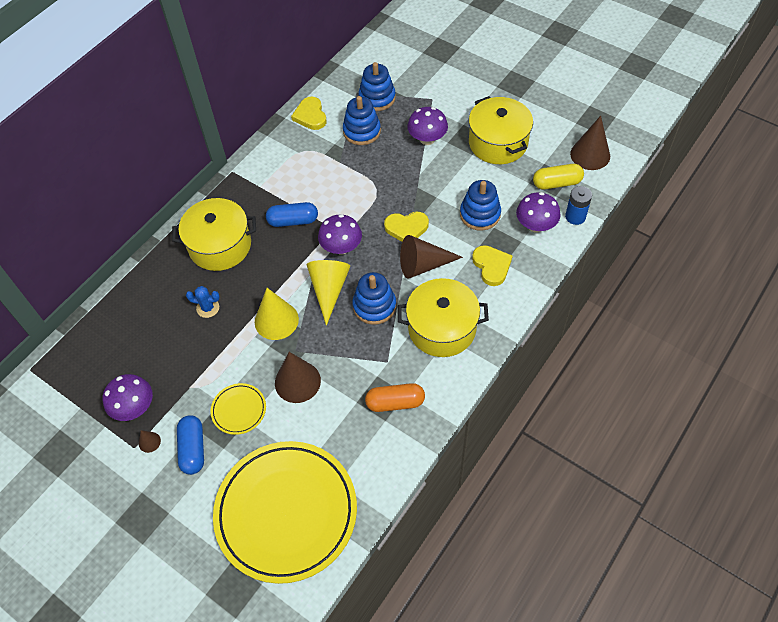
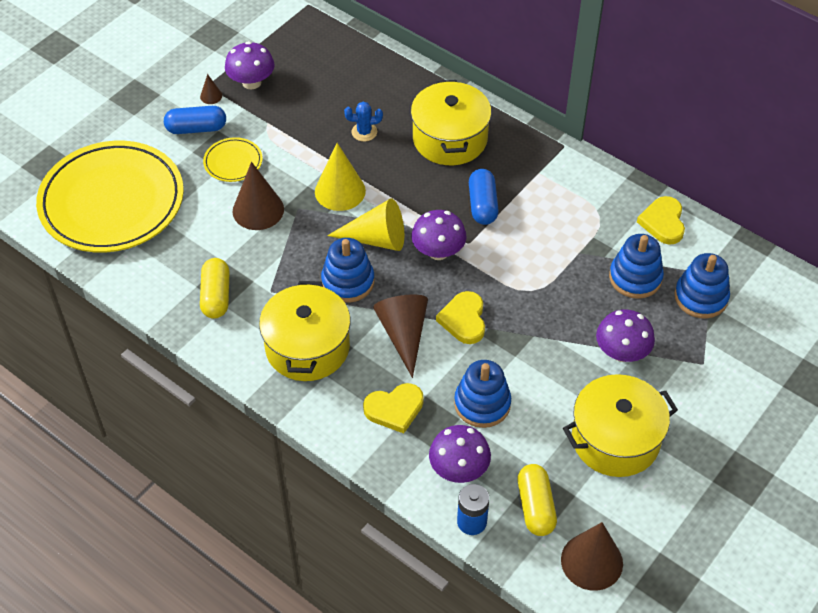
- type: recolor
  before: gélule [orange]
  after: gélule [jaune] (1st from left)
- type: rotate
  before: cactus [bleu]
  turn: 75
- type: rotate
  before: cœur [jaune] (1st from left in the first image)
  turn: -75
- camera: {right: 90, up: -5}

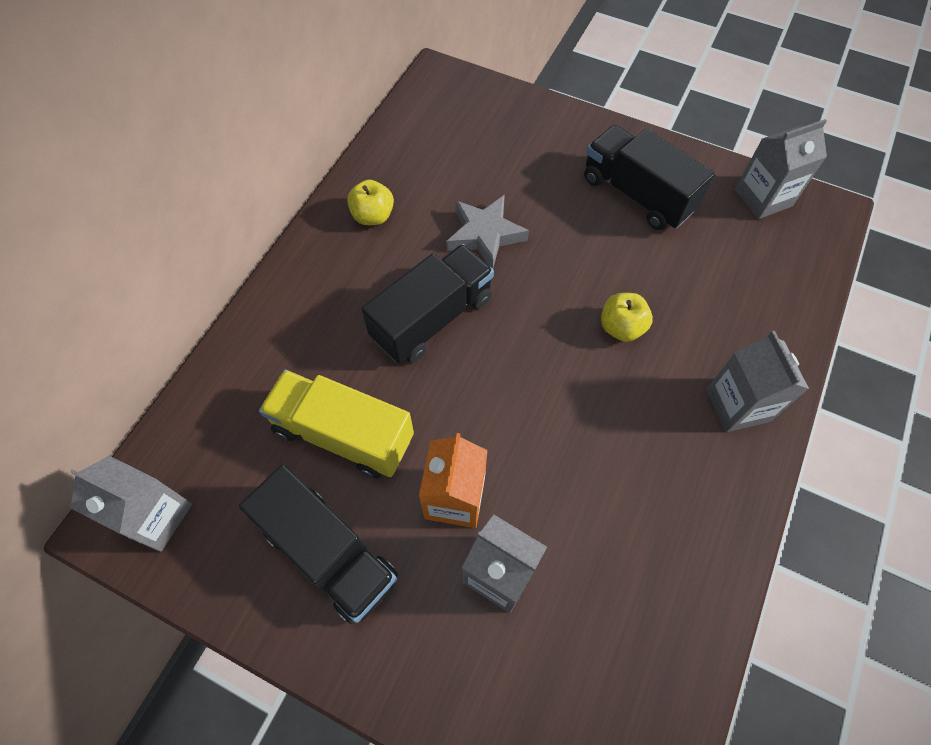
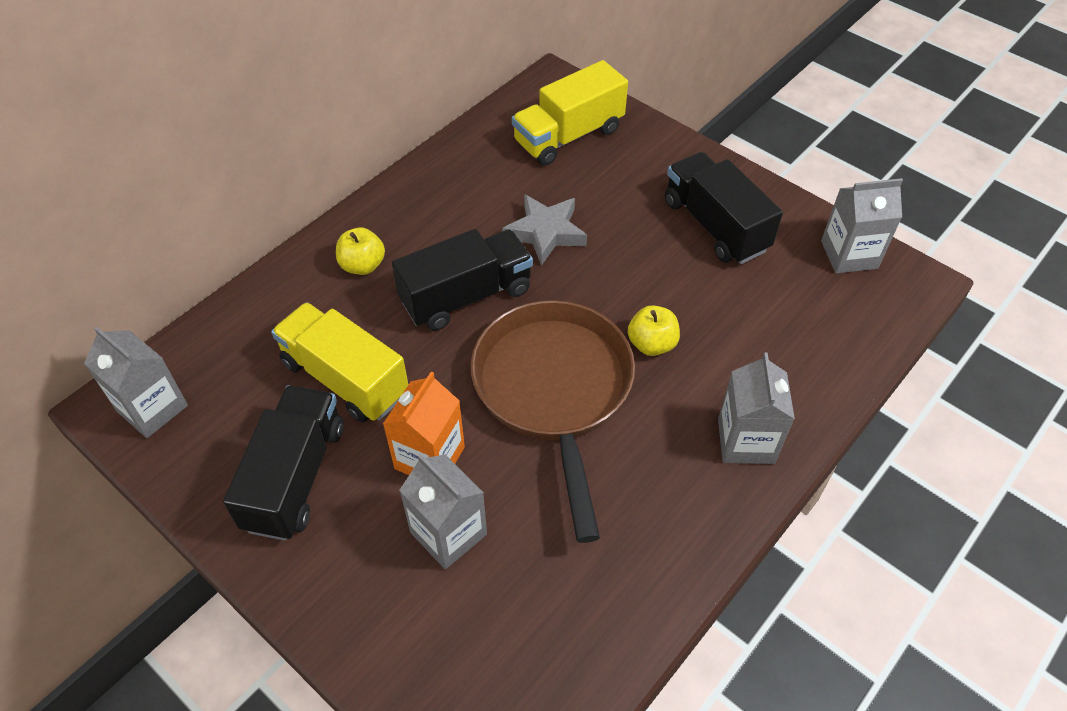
- type: rotate
  before: camion [noir] (1st from left)
  turn: -135
- type: move
  before: pomme [jaune] (1st from left)
- type: insert
  after: poêle [marron]
- type: insert
  after: camion [jaune] (2nd from left)
- camera: {right: 15, up: -10}

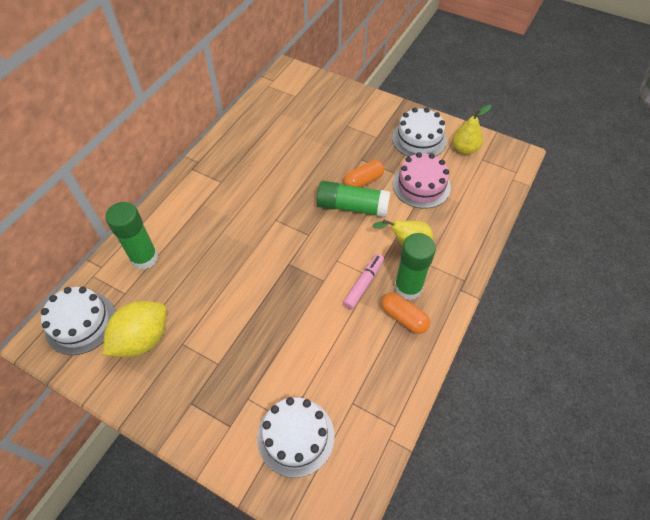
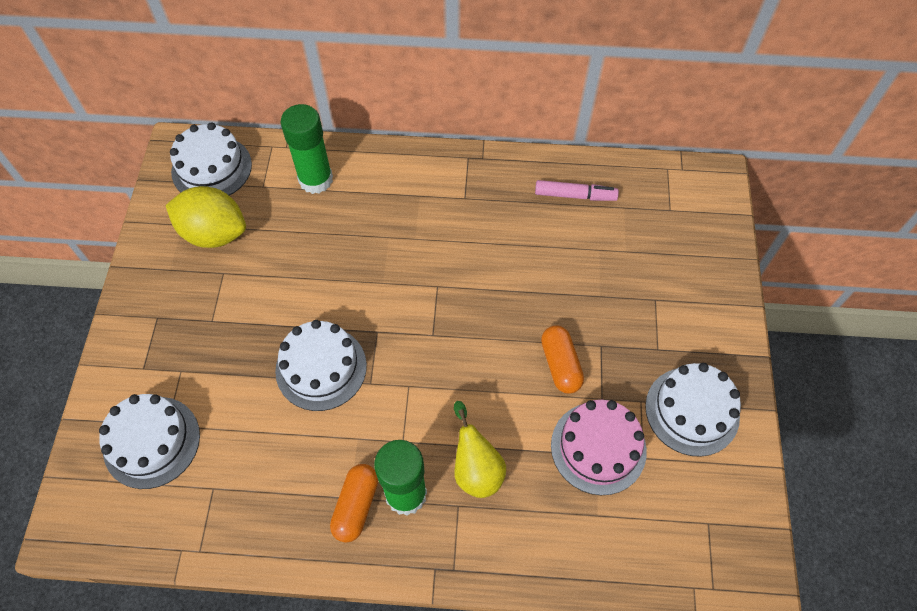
- type: insert
  after: gâteau [blanc] (3rd from left)
- type: move
  before: feutre [rose]
- type: rotate
  before: gélule [orange] (1st from left in the first image)
  turn: 45
- type: delete
  before: bâton de colle [vert] (2nd from left)
- type: delete
  before: poire [jaune] (2nd from left)
- camera: {right: 65, up: 5}

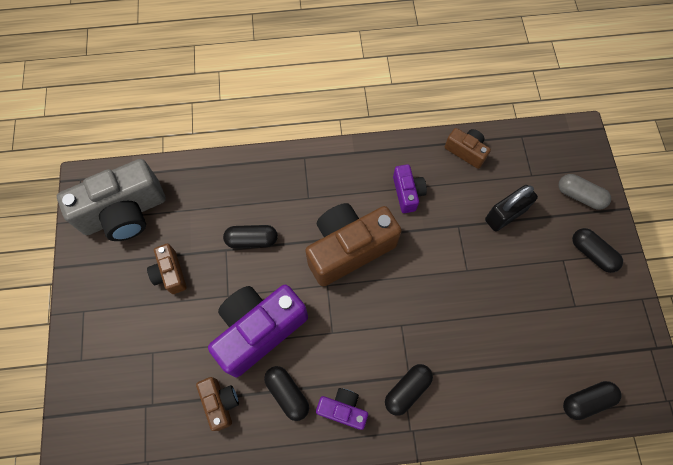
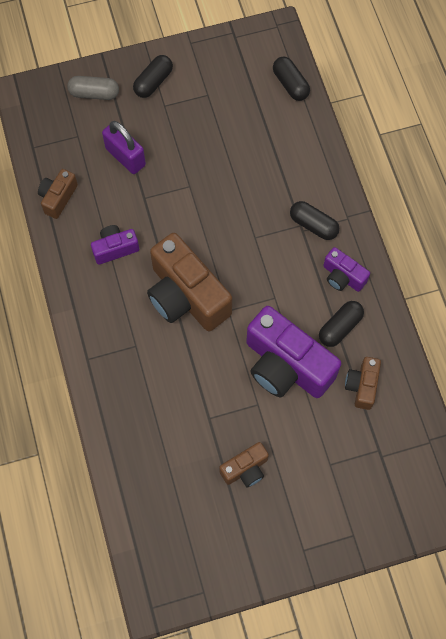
- type: rotate
  before: gélule [gris]
  turn: 75
- type: recolor
  before: cadenas [noir]
  after: cadenas [violet]
- type: rotate
  before: appareil photo [violet] (2nd from left in the first image)
  turn: -60
- type: rotate
  before: appareil photo [marron] (2nd from left in the first image)
  turn: -45
- type: delete
  before: appareil photo [gris]
- type: delete
  before: gélule [noir] (1st from left)
- camera: {right: -100, up: 0}

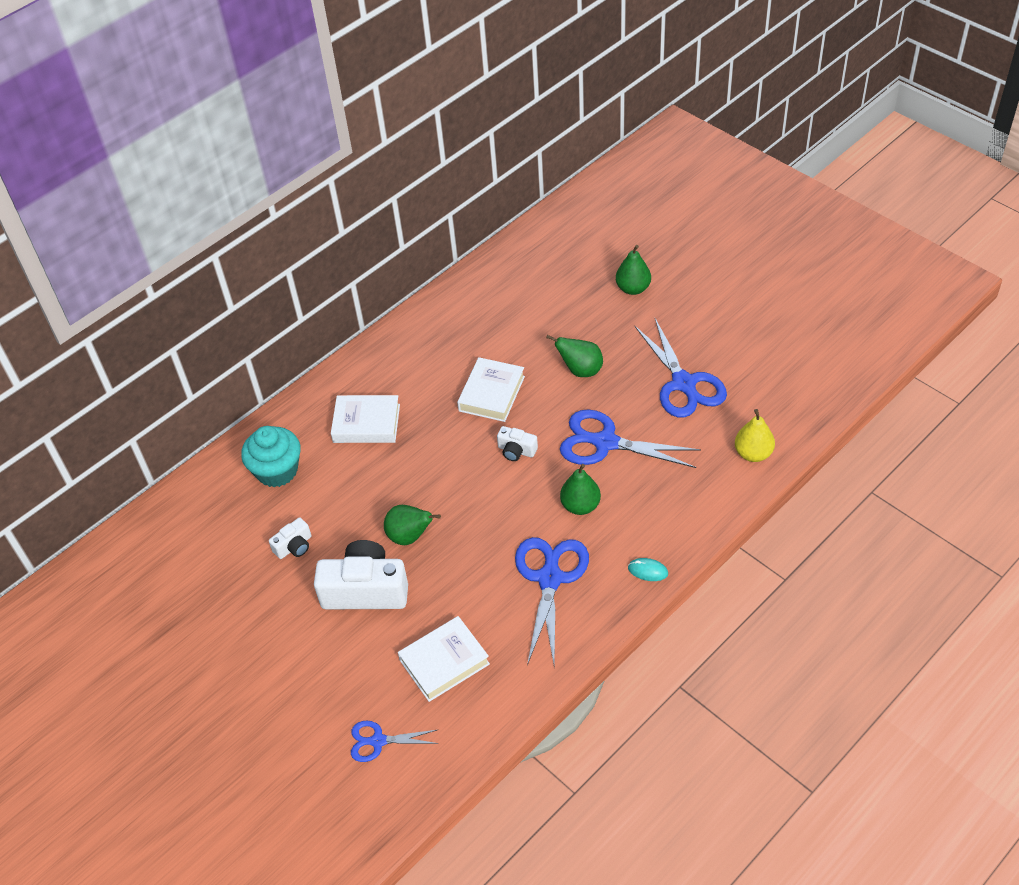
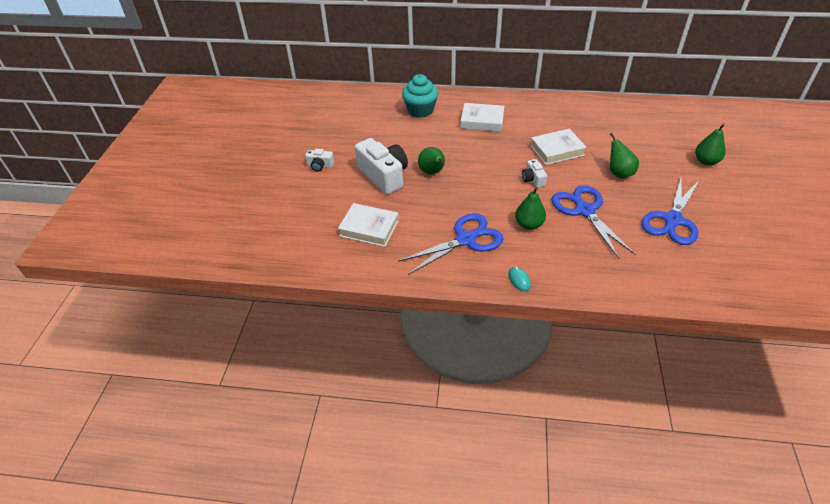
- type: move
  before: appareil photo [blanc] (1st from left)
- type: rotate
  before: livre [blanc] (1st from left in the first image)
  turn: -45
- type: delete
  before: ciseaux [bleu] (1st from left)
- type: delete
  before: poire [jaune]
- camera: {right: 50, up: -5}

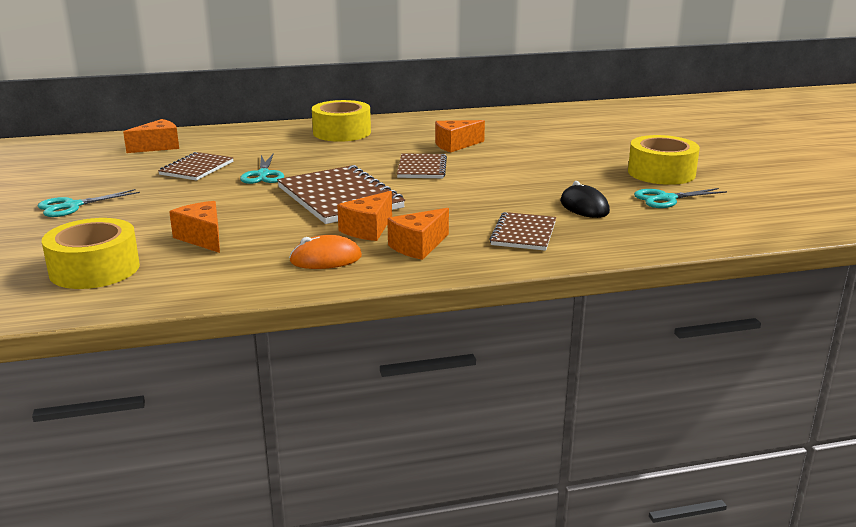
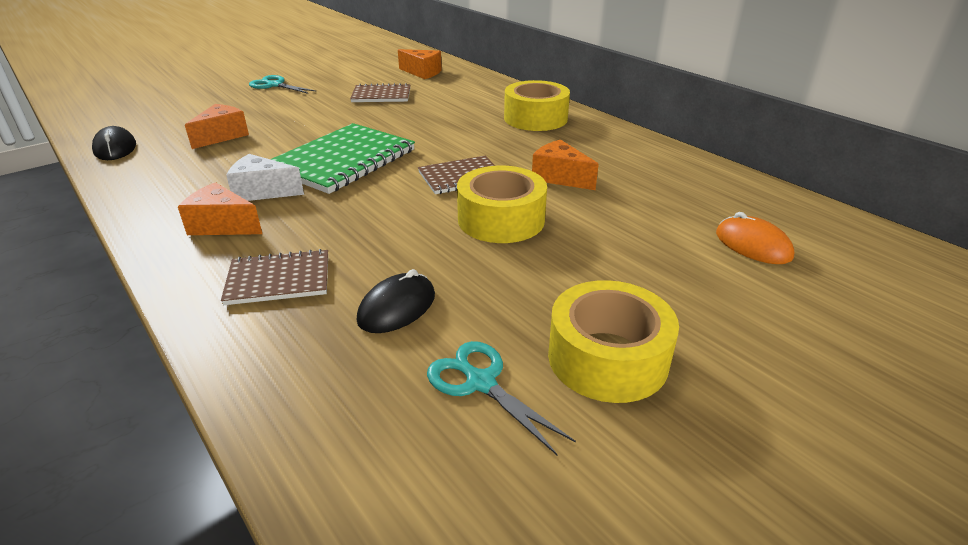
- type: insert
  after: souris [noir] (1st from left)
- type: recolor
  before: fromage [orange] (3rd from left)
  after: fromage [blanc]
- type: recolor
  before: carnet [marron] (2nd from left)
  after: carnet [vert]
- type: move
  before: ruban adhésif [jaune] (1st from left)
- type: move
  before: souris [orange]
- type: delete
  before: ciseaux [turquoise] (2nd from left)
- camera: {right: 65, up: 10}

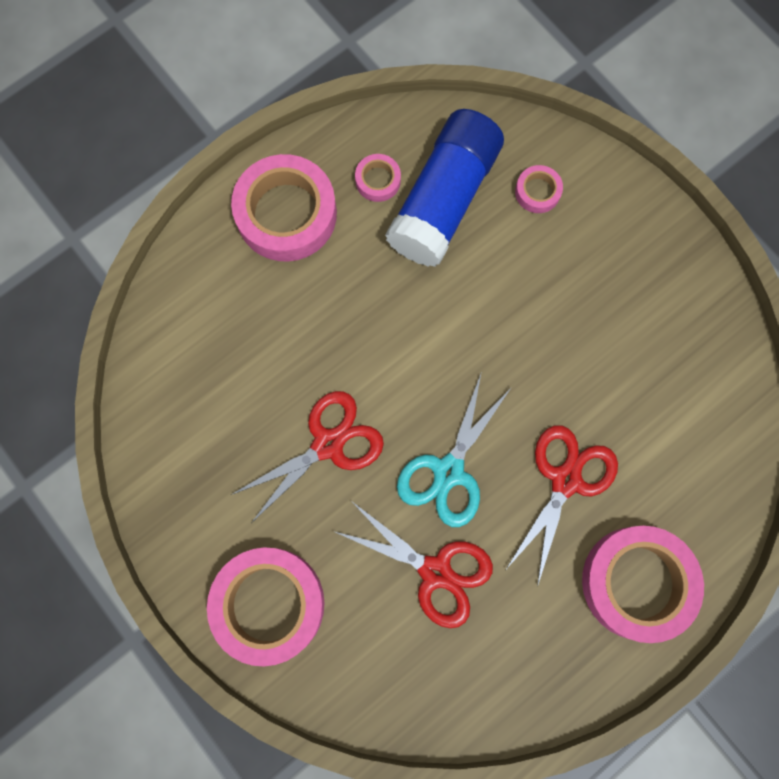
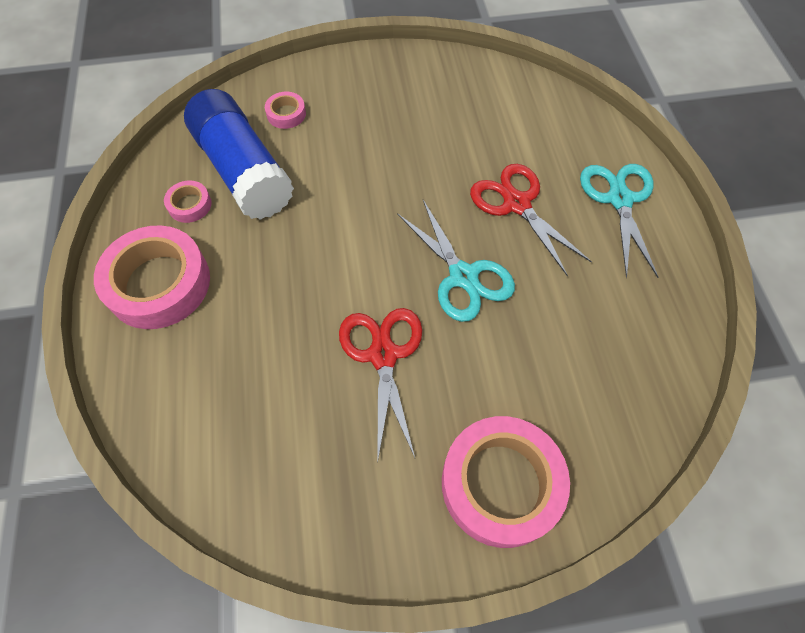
- type: replace
  before: ruban adhésif [rose] (5th from left)
  after: ciseaux [turquoise] (2nd from left)
- type: delete
  before: ciseaux [rouge] (2nd from left)
- camera: {right: -60, up: -15}

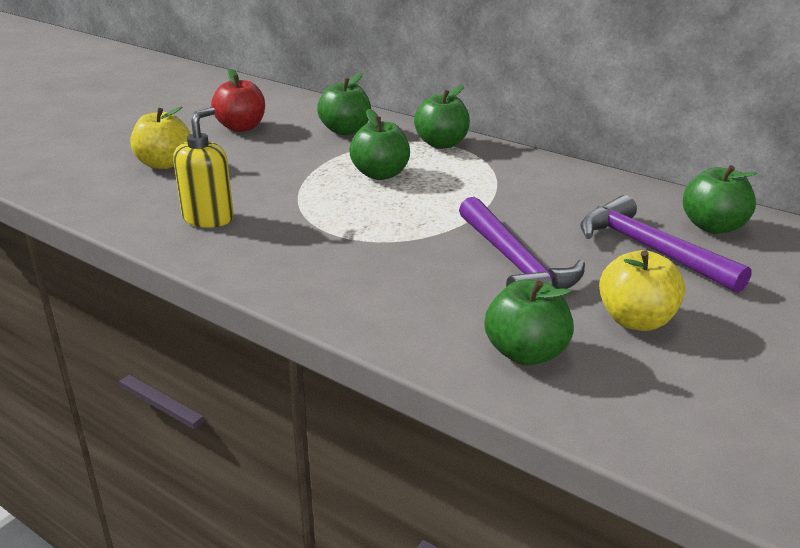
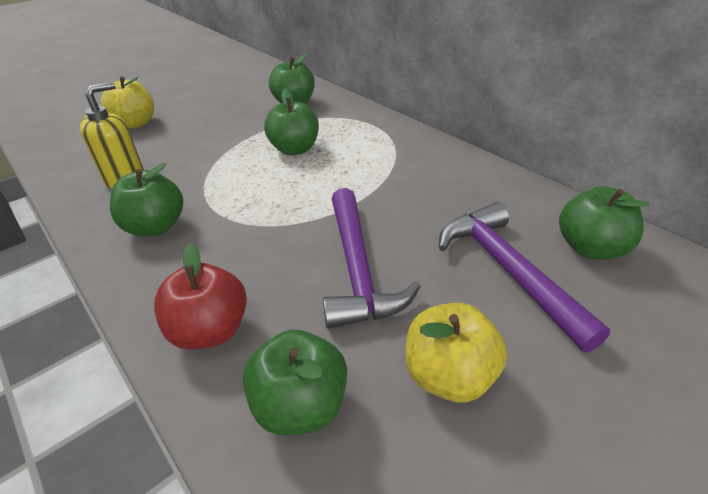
- type: move
  before: pomme [vert] (3rd from left in the first image)
  after: pomme [vert] (1st from left)
- type: move
  before: pomme [rouge]
- camera: {right: 15, up: 10}

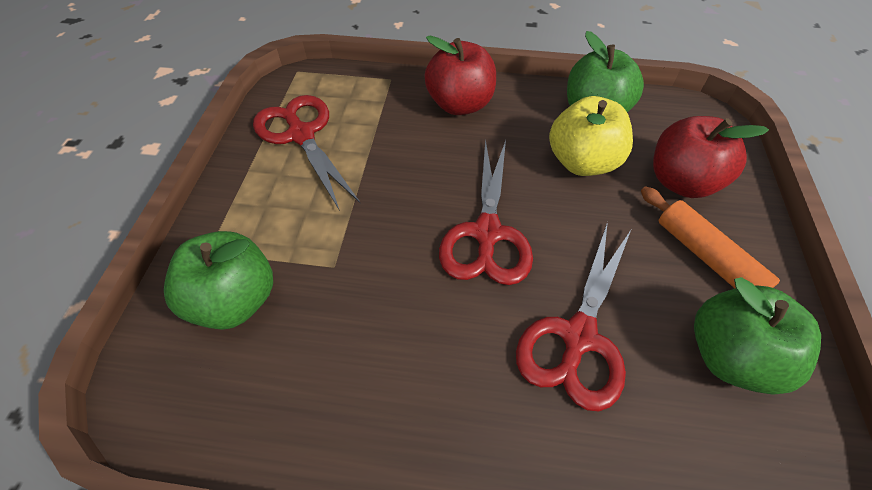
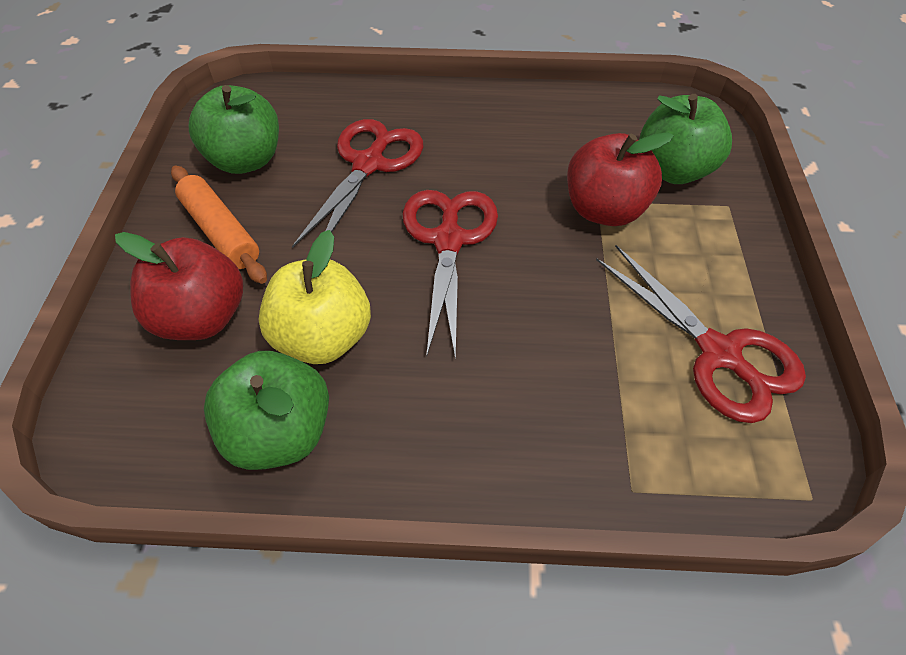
- type: move
  before: pomme [rouge] (1st from left in the first image)
  after: pomme [rouge] (2nd from left)
- camera: {right: 175, up: 0}

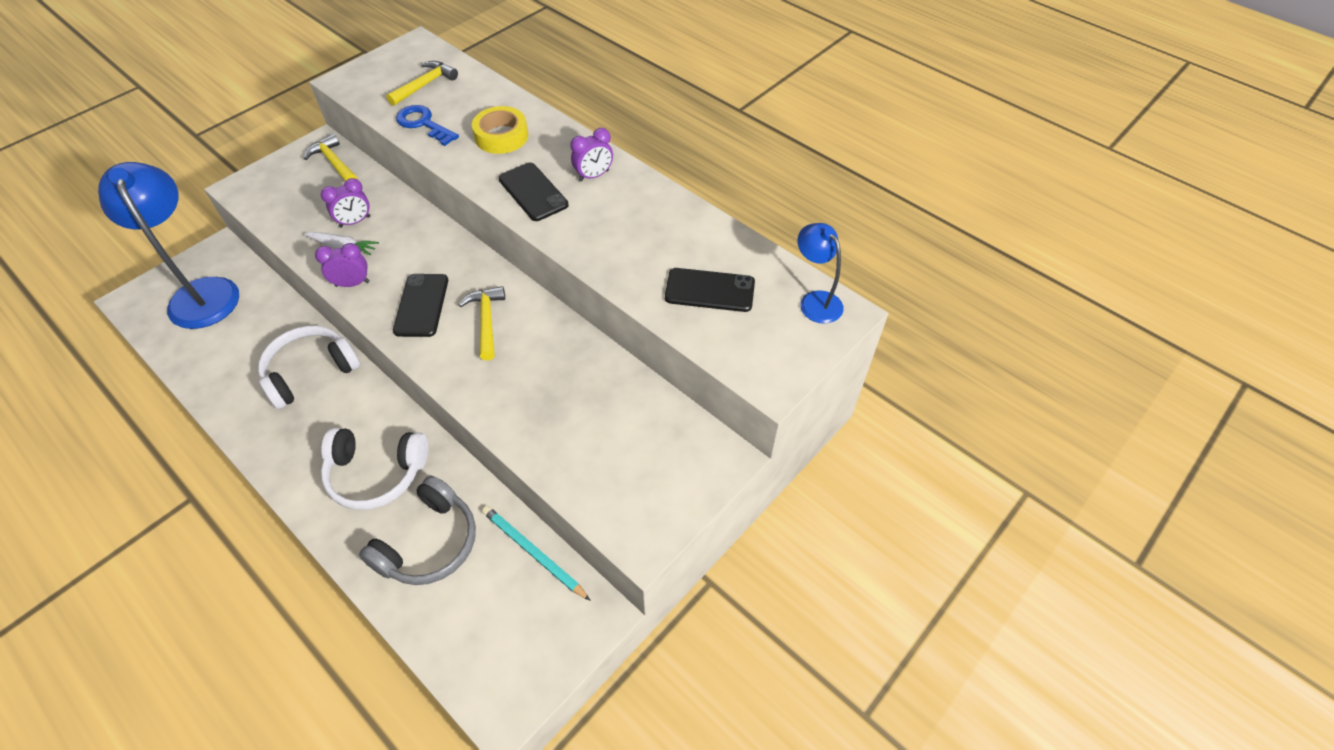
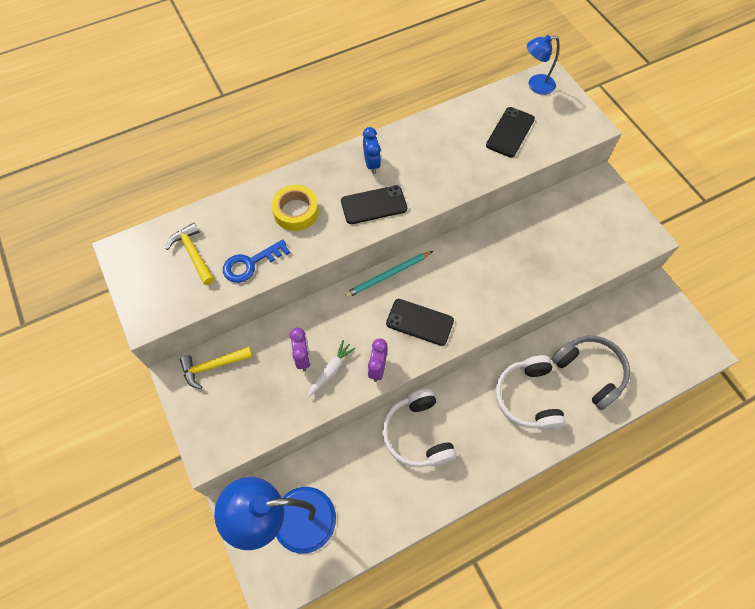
- type: move
  before: crayon [turquoise]
- type: recolor
  before: réveil [violet] (3rd from left)
  after: réveil [bleu]
- type: rotate
  before: casque audio [blanc] (2nd from left)
  turn: 150
- type: delete
  before: marteau [jaune] (3rd from left)
- camera: {right: -70, up: 10}

